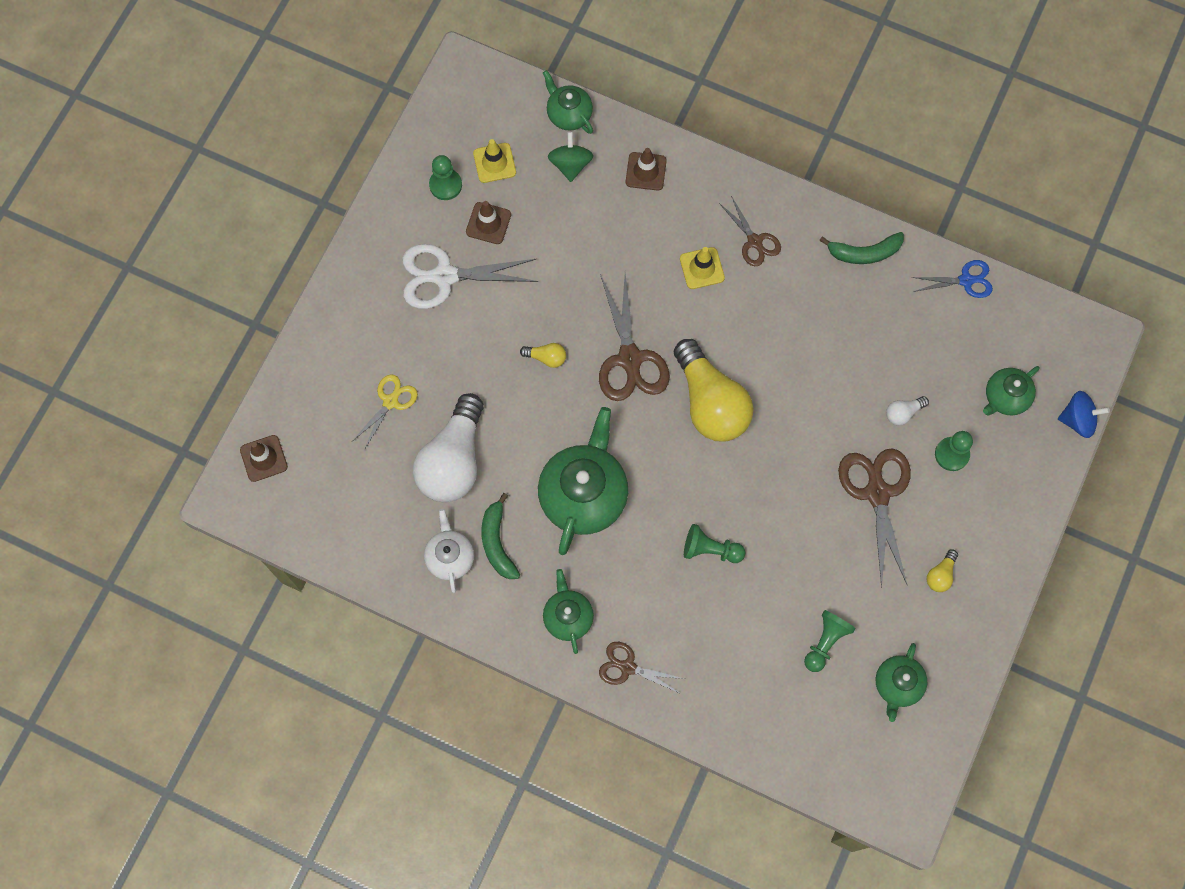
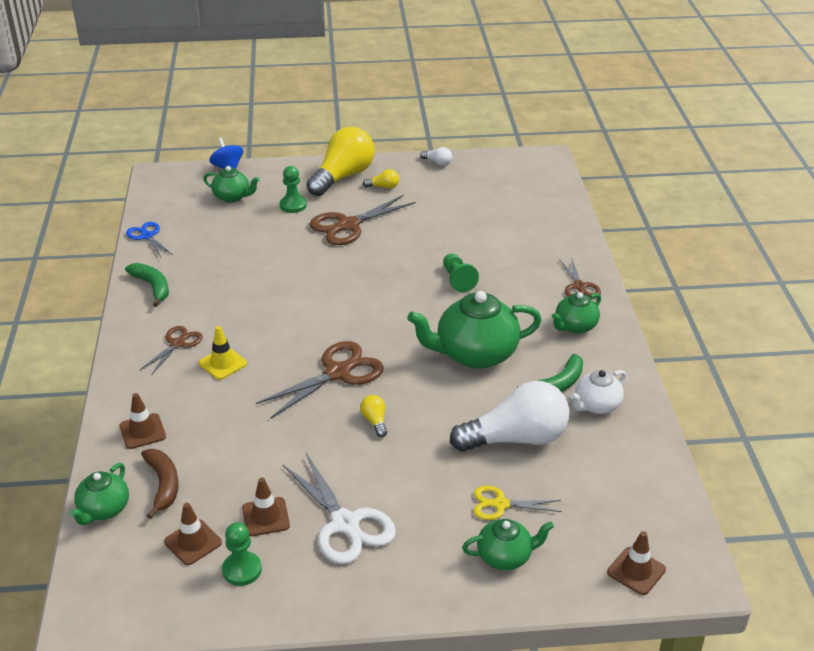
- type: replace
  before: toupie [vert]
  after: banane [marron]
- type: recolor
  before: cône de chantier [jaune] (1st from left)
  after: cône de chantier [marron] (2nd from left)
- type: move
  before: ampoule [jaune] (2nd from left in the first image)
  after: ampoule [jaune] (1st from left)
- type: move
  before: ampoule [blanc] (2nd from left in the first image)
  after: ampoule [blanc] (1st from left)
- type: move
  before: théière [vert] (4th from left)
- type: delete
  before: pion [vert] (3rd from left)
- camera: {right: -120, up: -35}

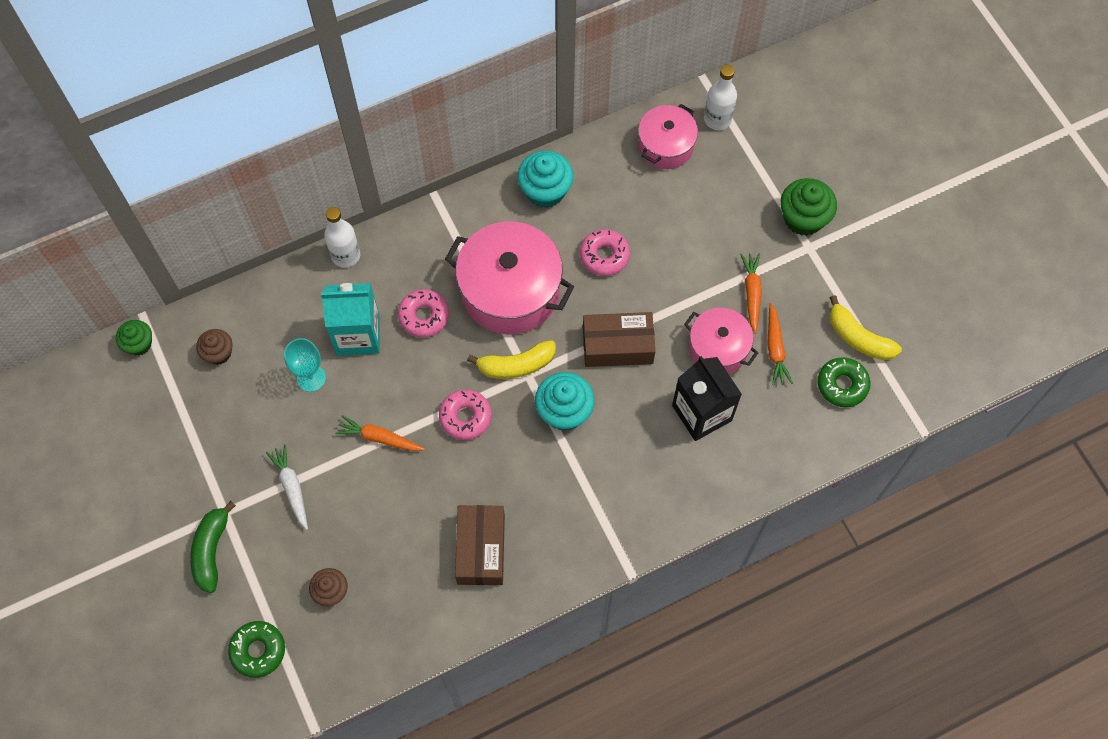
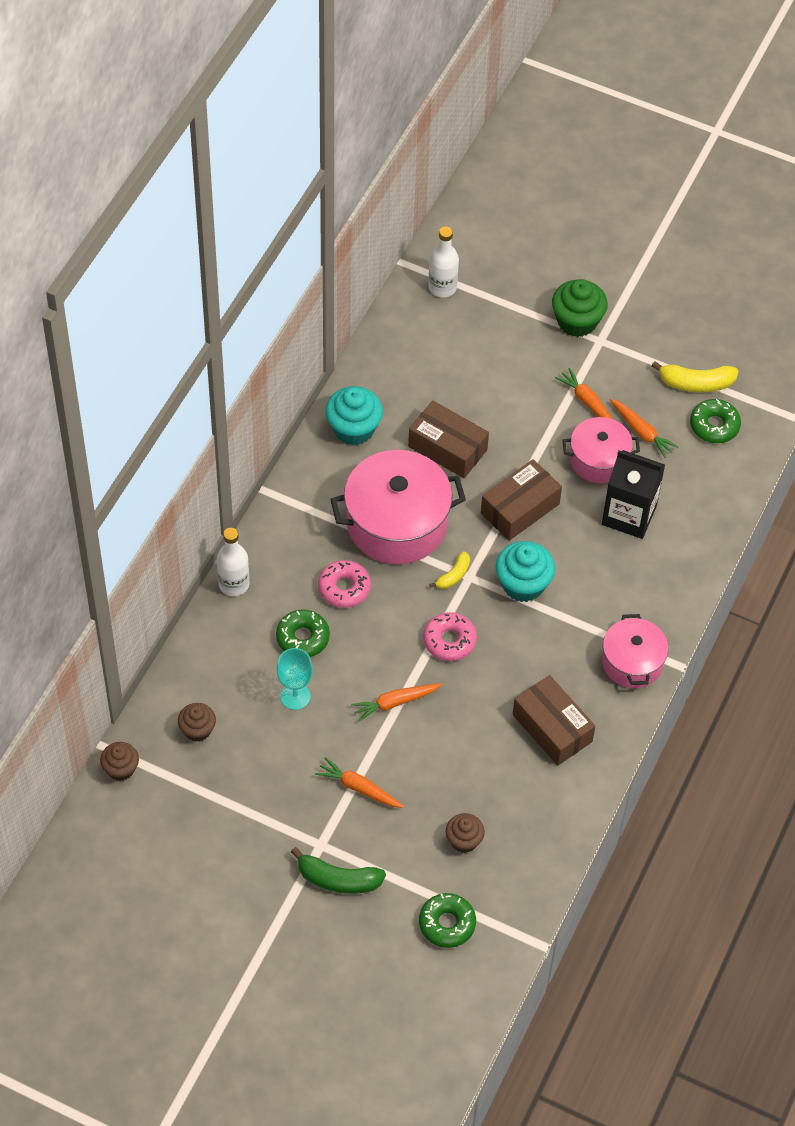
- type: recolor
  before: muffin [vert] (1st from left)
  after: muffin [marron] (1st from left)
- type: replace
  before: brique de lait [turquoise]
  after: beignet [vert] (1st from left)
- type: rotate
  before: banane [vert]
  turn: -45
- type: recolor
  before: carotte [blanc]
  after: carotte [orange] (1st from left)
- type: replace
  before: beignet [rose] (3rd from left)
  after: boîte [marron] (1st from left)
- type: resize
  before: banane [jaune] (1st from left)
  scale: 0.6
- type: move
  before: marmite [rose] (2nd from left in the first image)
  after: marmite [rose] (3rd from left)
- camera: {right: -40, up: -10}

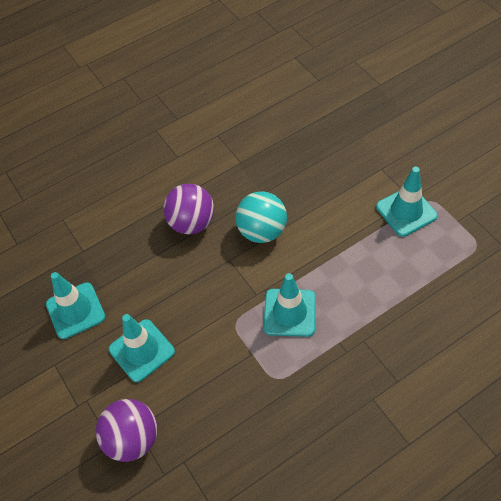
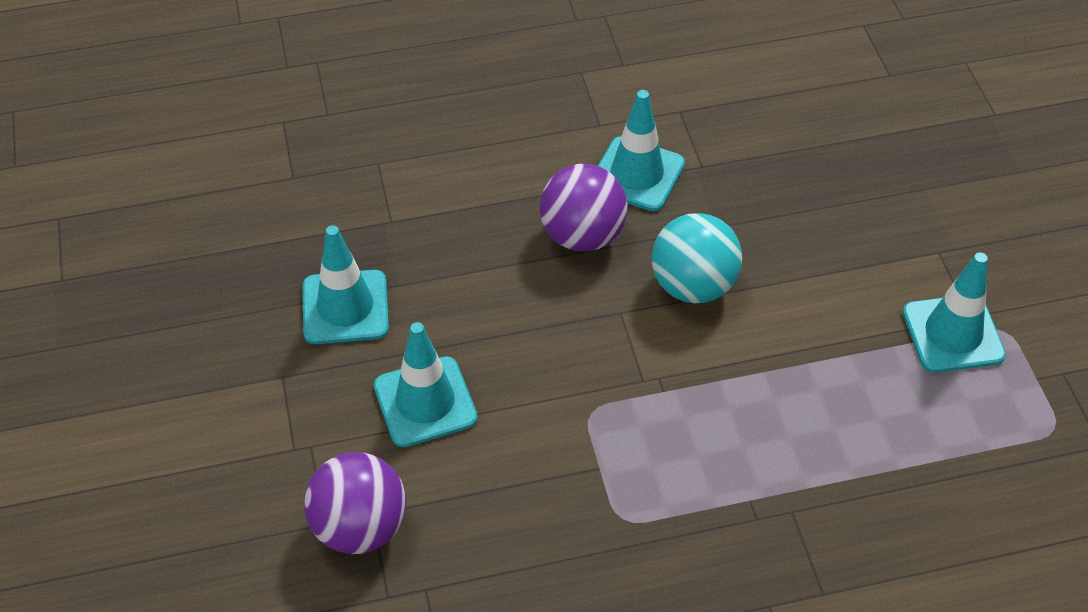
- type: move
  before: cône de chantier [turquoise] (3rd from left)
- camera: {right: 15, up: -5}

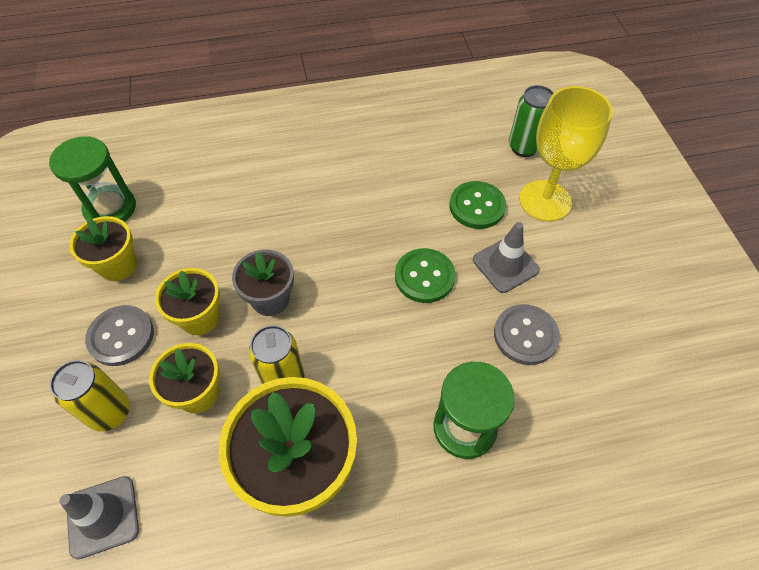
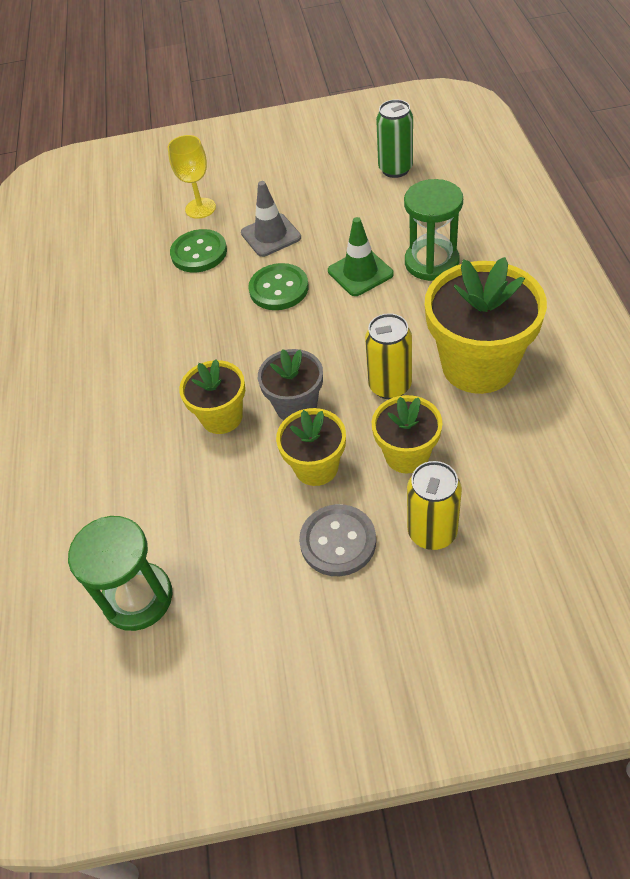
- type: resize
  before: verre à pied [jaune]
  scale: 0.62
- type: move
  before: pot de fleurs [jaune] (1st from left)
- type: insert
  after: cône de chantier [vert]
- type: move
  before: canette [vert]
- type: delete
  before: cône de chantier [gris] (1st from left)
- type: delete
  before: bouton [gris] (2nd from left)
- camera: {right: -80, up: -5}

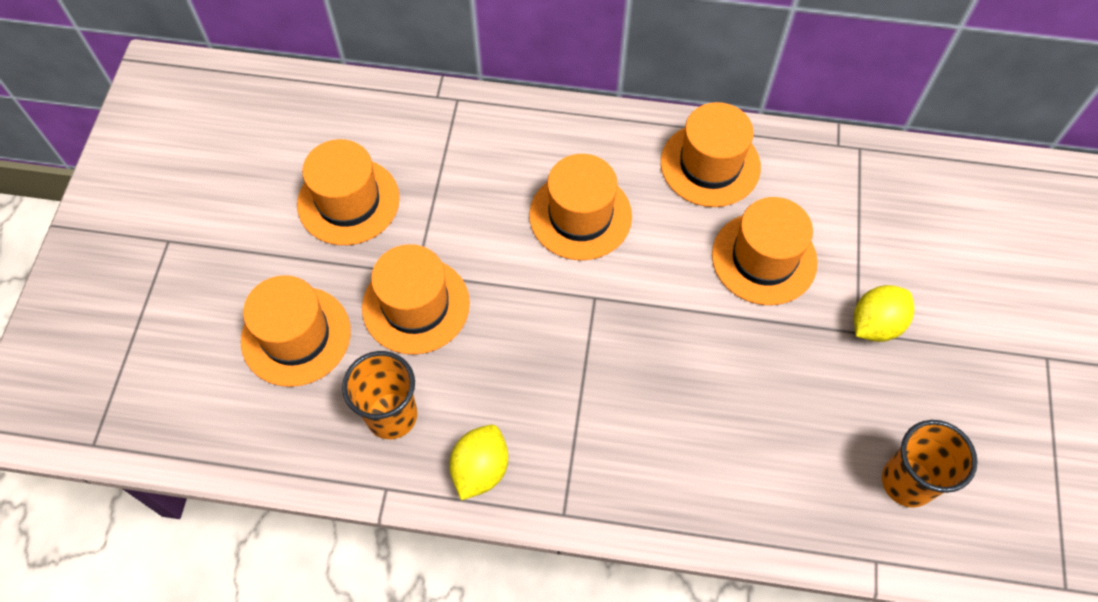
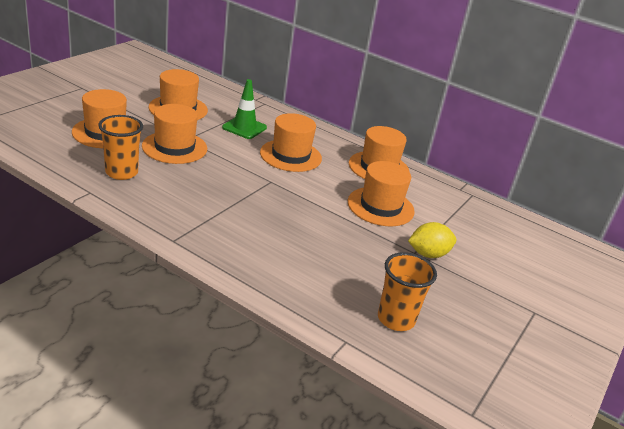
- type: insert
  after: cône de chantier [vert]
- type: delete
  before: citron [jaune] (1st from left)
- camera: {right: 20, up: -30}

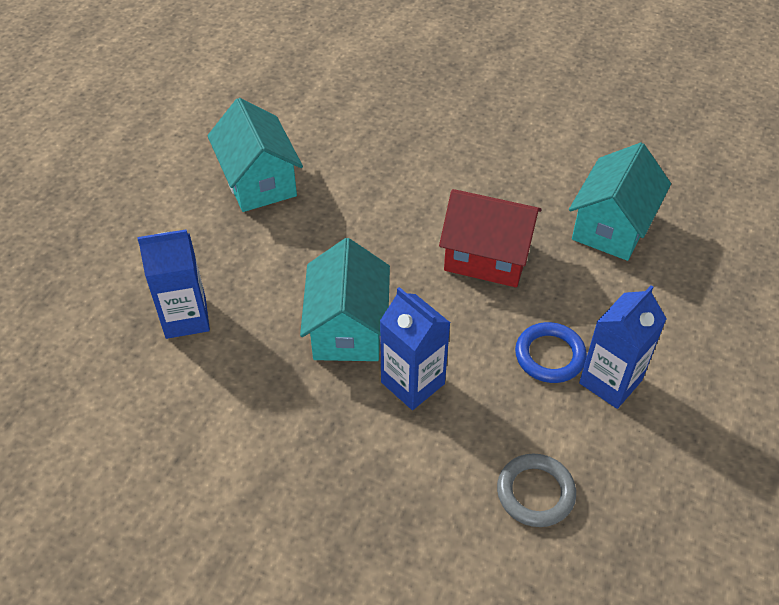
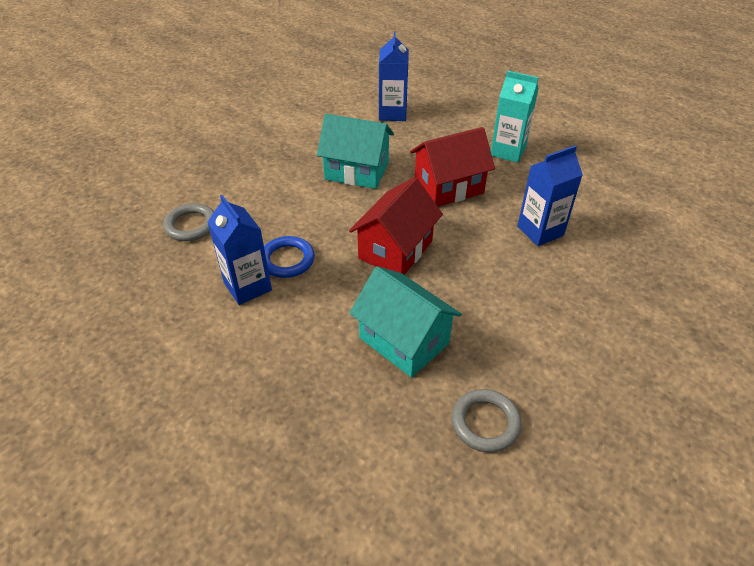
- type: insert
  after: maison [rouge] (2nd from left)
- type: insert
  after: anneau [gris] (2nd from left)
- type: replace
  before: maison [turquoise] (1st from left)
  after: brique de lait [turquoise]
- type: move
  before: brique de lait [bleu] (2nd from left in the first image)
  after: brique de lait [bleu] (3rd from left)
- camera: {right: 105, up: -5}

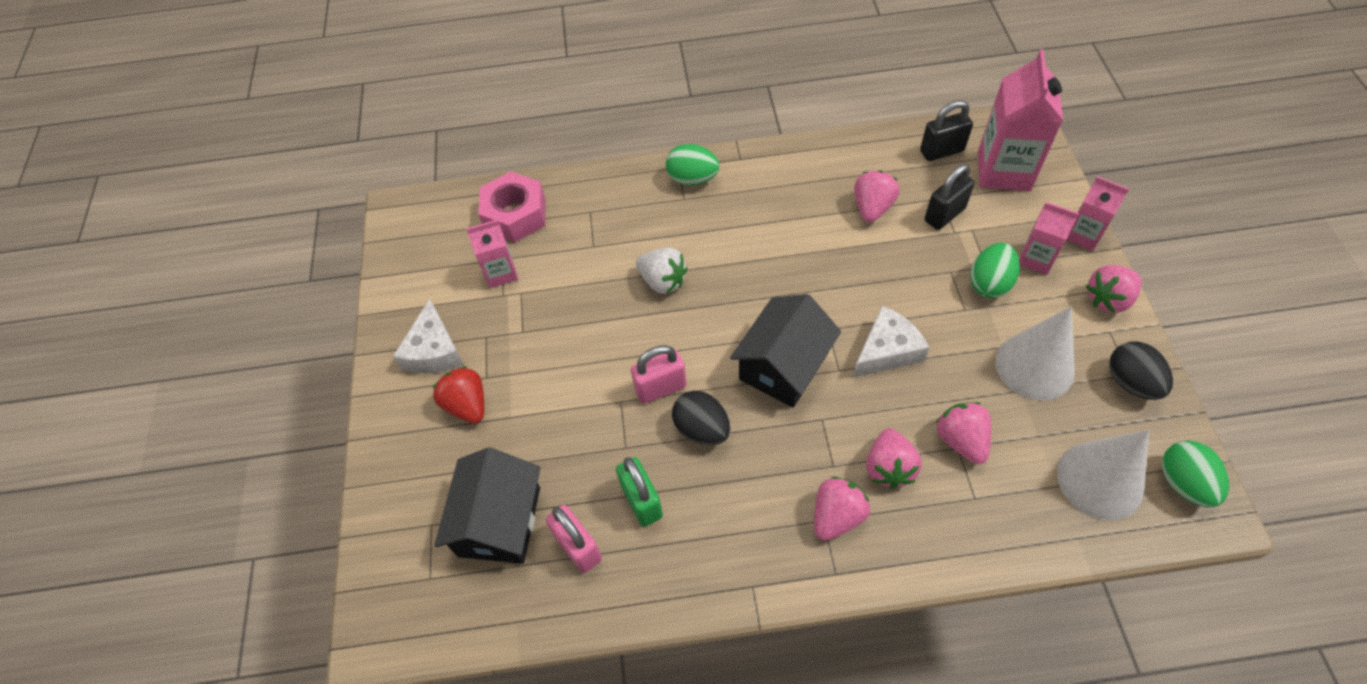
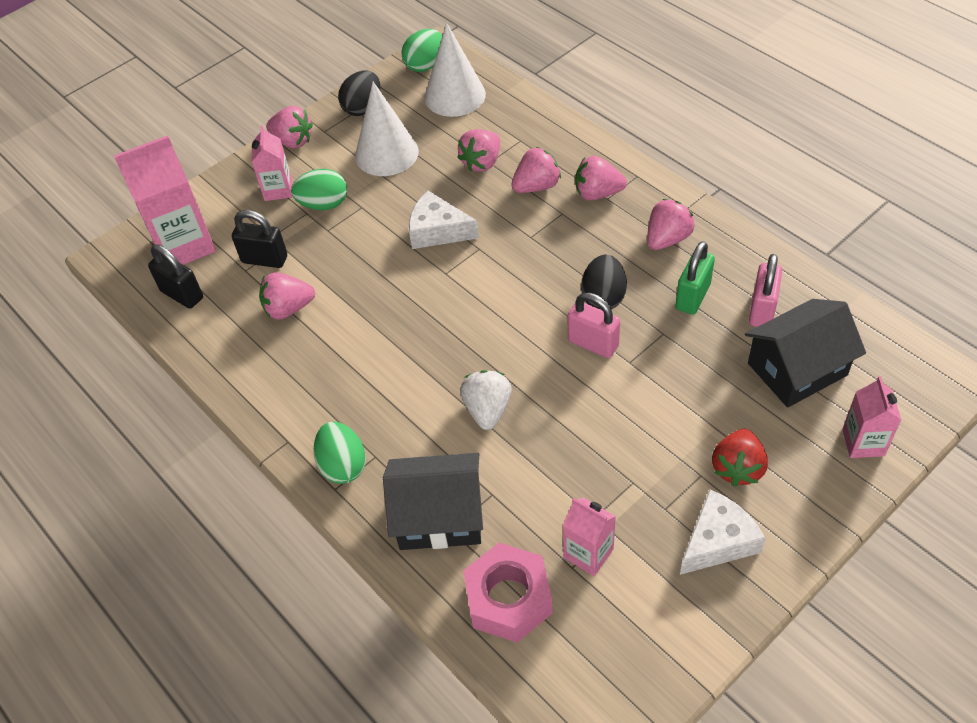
- type: move
  before: maison [noir] (2nd from left in the first image)
  after: maison [noir] (1st from left)
- type: insert
  after: fraise [rose] (6th from left)
- type: move
  before: brique de lait [rose] (4th from left)
- camera: {right: -125, up: -5}

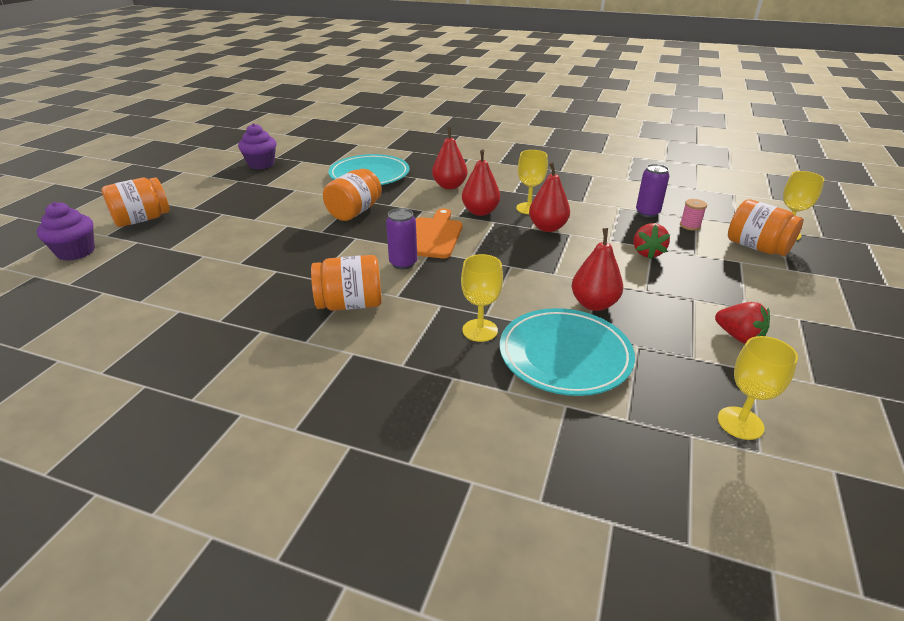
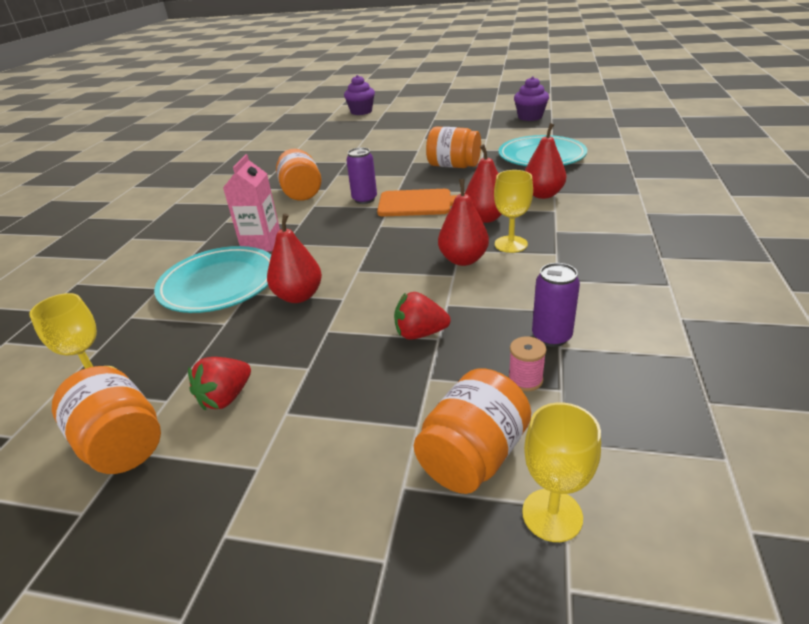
- type: move
  before: bocal [orange] (1st from left)
- type: replace
  before: verre à pied [jaune] (1st from left)
  after: brique de lait [rose]
- camera: {right: 85, up: 0}

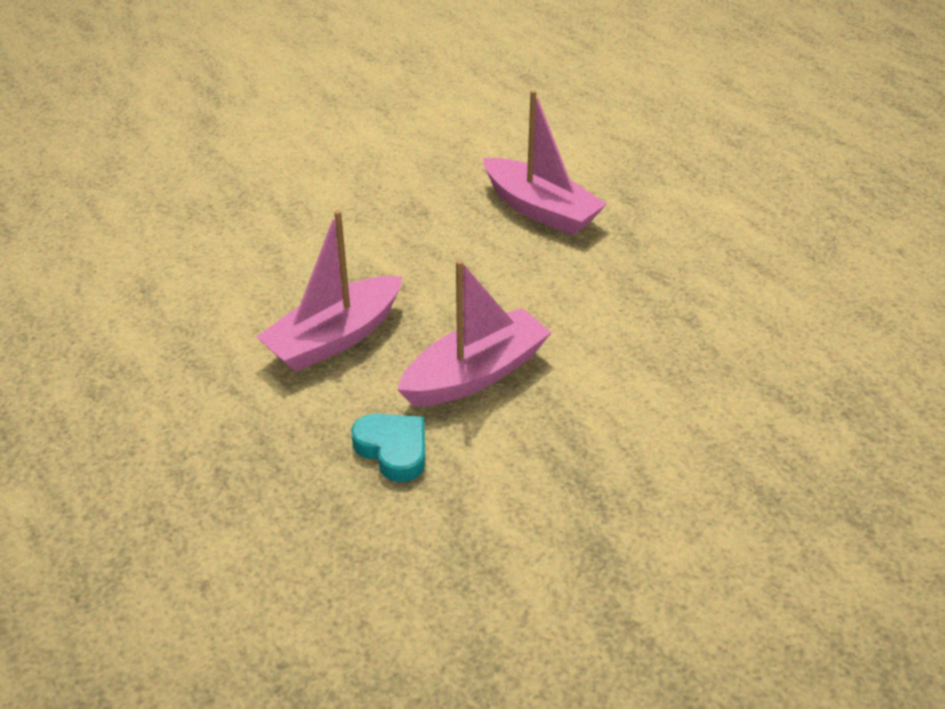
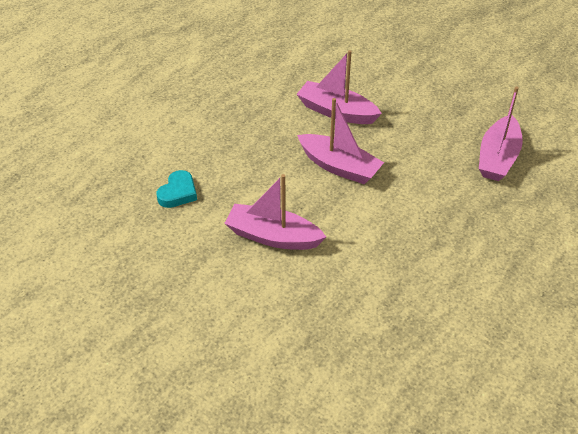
- type: move
  before: cœur [turquoise]
- type: insert
  after: bateau [rose] (1st from left)
- camera: {right: 70, up: 5}

